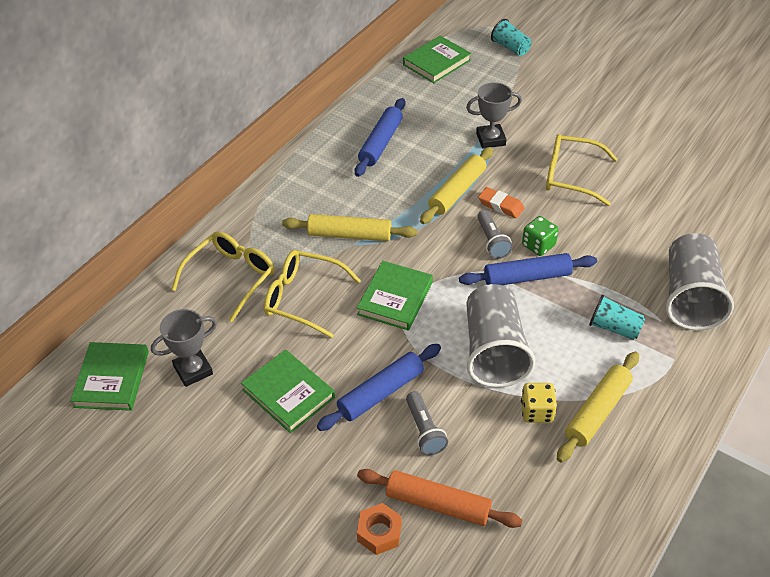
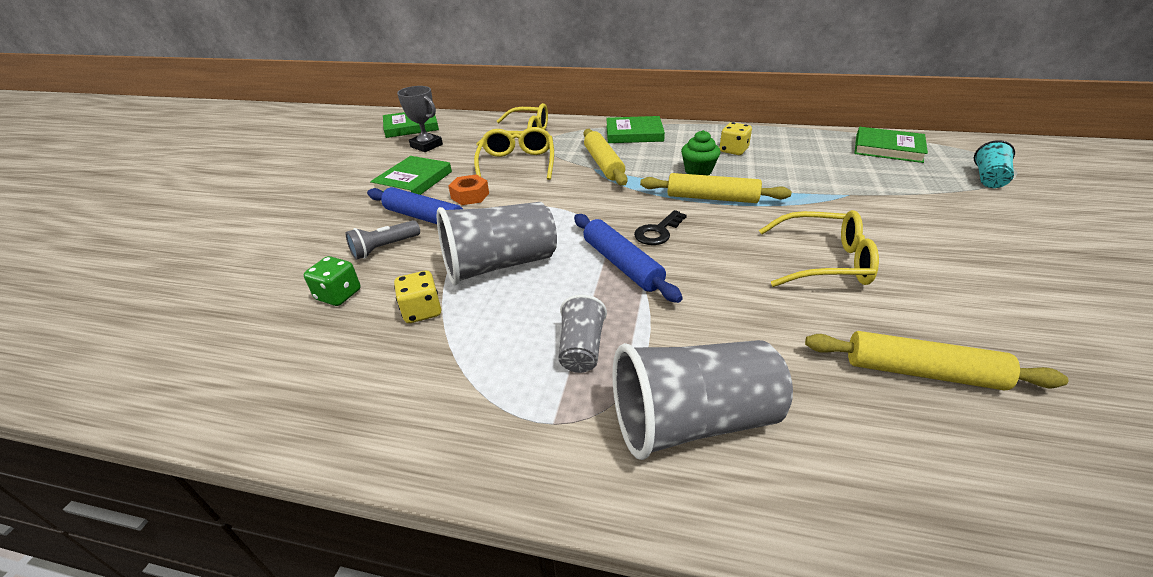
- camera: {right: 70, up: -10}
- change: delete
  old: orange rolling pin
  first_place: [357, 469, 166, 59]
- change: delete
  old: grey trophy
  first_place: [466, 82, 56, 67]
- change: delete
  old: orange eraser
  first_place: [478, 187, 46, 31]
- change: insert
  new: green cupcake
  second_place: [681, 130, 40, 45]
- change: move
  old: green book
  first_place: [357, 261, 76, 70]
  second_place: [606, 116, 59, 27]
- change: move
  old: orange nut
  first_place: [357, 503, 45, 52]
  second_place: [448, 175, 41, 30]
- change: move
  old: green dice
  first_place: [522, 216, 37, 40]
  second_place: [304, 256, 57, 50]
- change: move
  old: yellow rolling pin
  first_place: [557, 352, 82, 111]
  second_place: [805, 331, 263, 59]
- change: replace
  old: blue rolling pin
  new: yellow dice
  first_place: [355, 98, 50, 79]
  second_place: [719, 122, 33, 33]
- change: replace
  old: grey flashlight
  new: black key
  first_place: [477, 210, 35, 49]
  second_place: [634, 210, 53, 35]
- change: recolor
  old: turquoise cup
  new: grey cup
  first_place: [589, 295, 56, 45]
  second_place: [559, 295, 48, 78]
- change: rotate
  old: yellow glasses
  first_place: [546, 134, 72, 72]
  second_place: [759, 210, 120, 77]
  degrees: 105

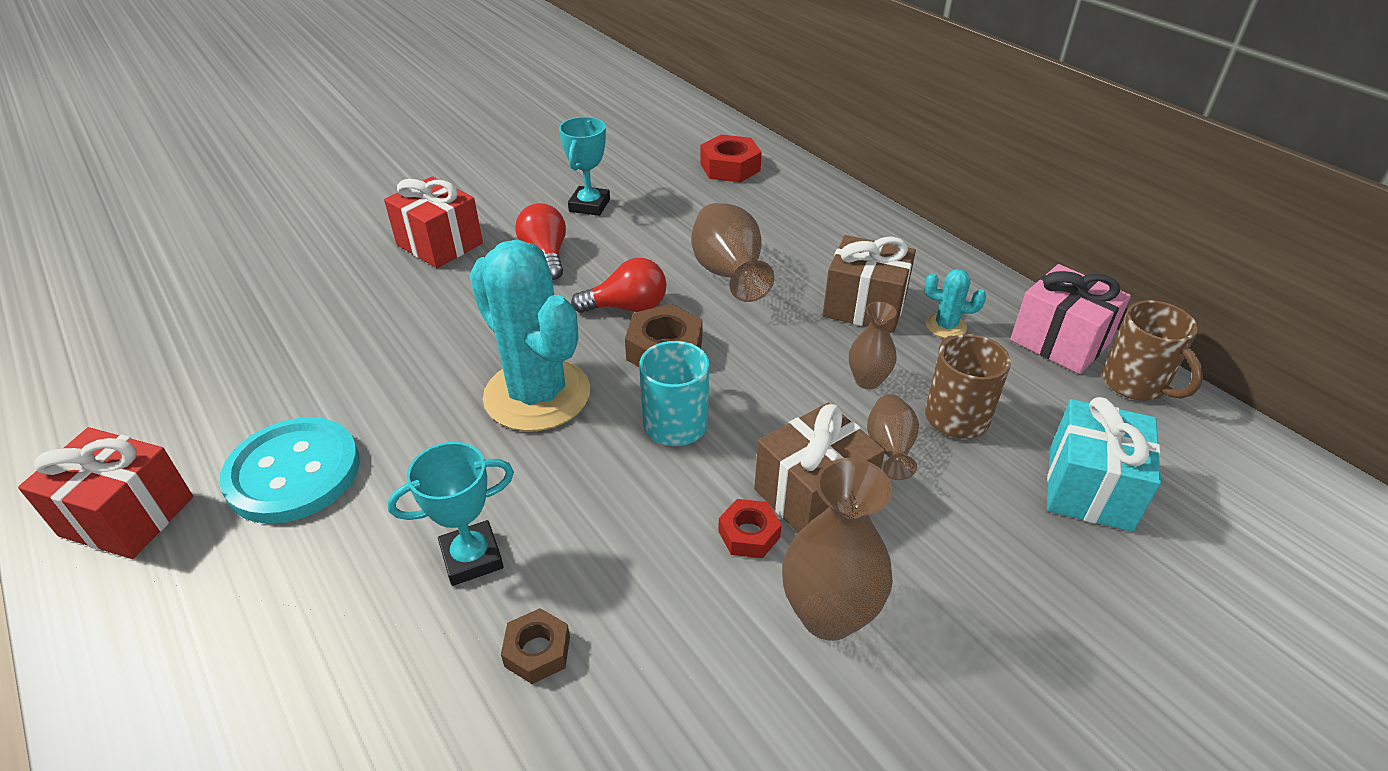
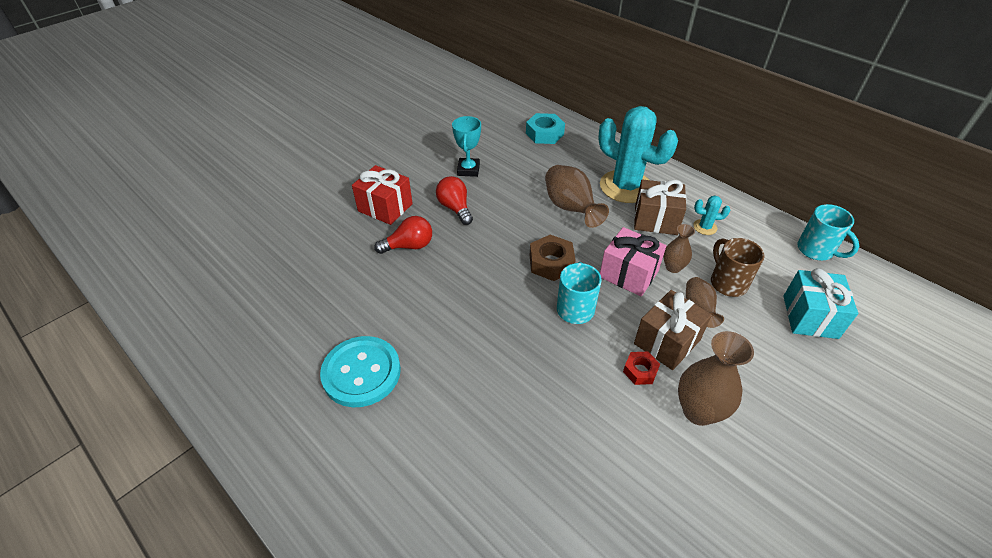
- camera: {right: -10, up: 5}
- change: delete
  old: red gift
  first_place: [18, 427, 175, 132]
- change: delete
  old: turquoise trophy
  first_place: [387, 442, 127, 144]
- change: delete
  old: brown nut
  first_place: [501, 608, 69, 76]
- change: move
  old: turquoise cactus
  first_place: [469, 240, 121, 191]
  second_place: [598, 106, 80, 97]
- change: move
  old: red light bulb
  first_place: [571, 258, 96, 55]
  second_place: [374, 216, 58, 38]
- change: move
  old: pink gift
  first_place: [1010, 264, 121, 110]
  second_place: [600, 227, 66, 70]
- change: recolor
  old: red nut
  new: turquoise nut
  first_place: [700, 134, 62, 48]
  second_place: [526, 113, 39, 31]
- change: recolor
  old: brown mug
  new: turquoise mug
  first_place: [1102, 300, 101, 100]
  second_place: [797, 204, 62, 56]

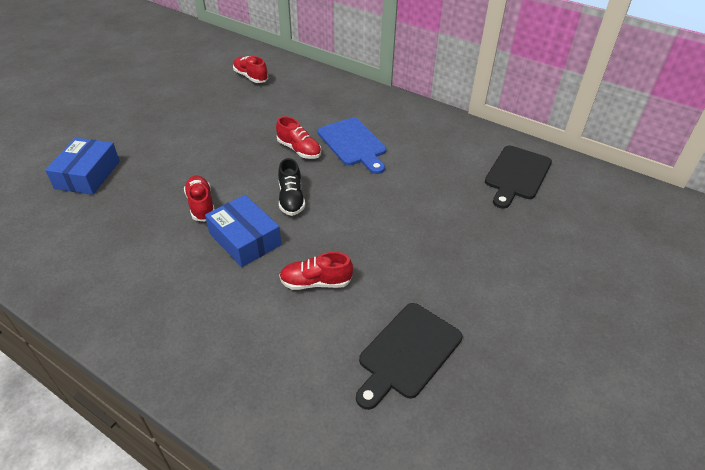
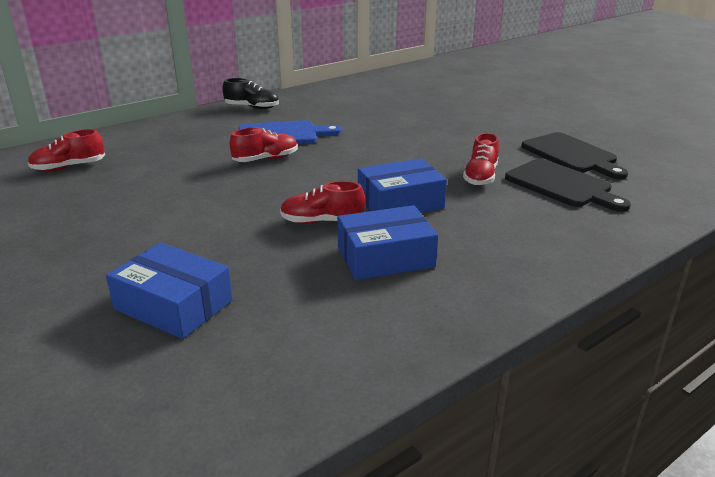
- camera: {right: -70, up: -15}
- change: insert
  new: blue box
  second_place: [337, 205, 101, 75]
- change: move
  old: black shoe
  first_place: [278, 158, 27, 58]
  second_place: [222, 78, 57, 31]
- change: move
  old: black cutting board
  first_place: [485, 145, 67, 64]
  second_place: [505, 159, 126, 53]

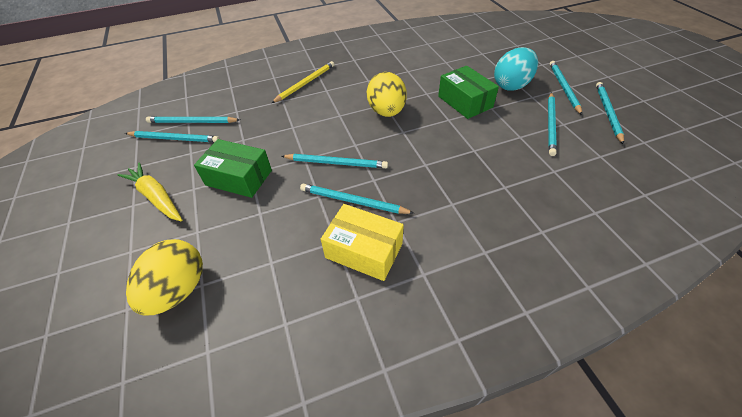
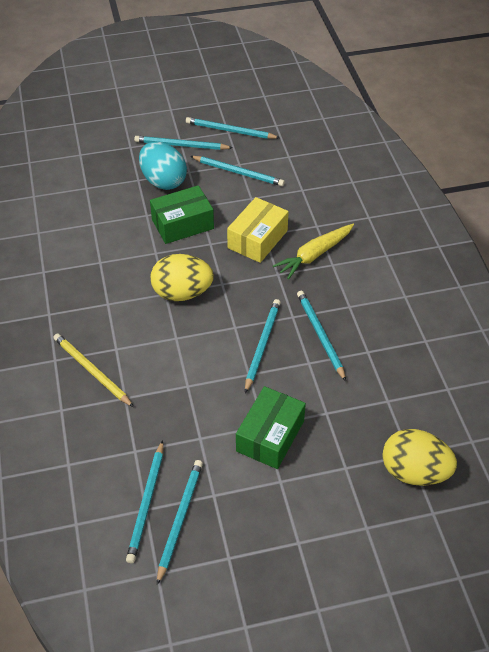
- camera: {right: -85, up: 0}
- change: move
  old: yellow carrot
  first_place: [118, 162, 64, 59]
  second_place: [273, 224, 81, 55]
- change: move
  old: yellow box
  first_place: [321, 204, 83, 77]
  second_place: [227, 197, 62, 66]
- change: rotate
  old: turquoise pencil
  first_place: [300, 184, 114, 30]
  second_place: [297, 291, 49, 90]
  degrees: 135

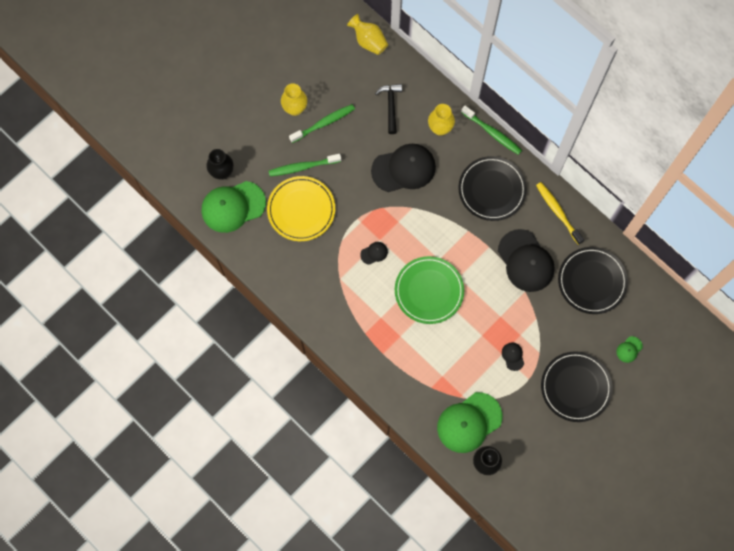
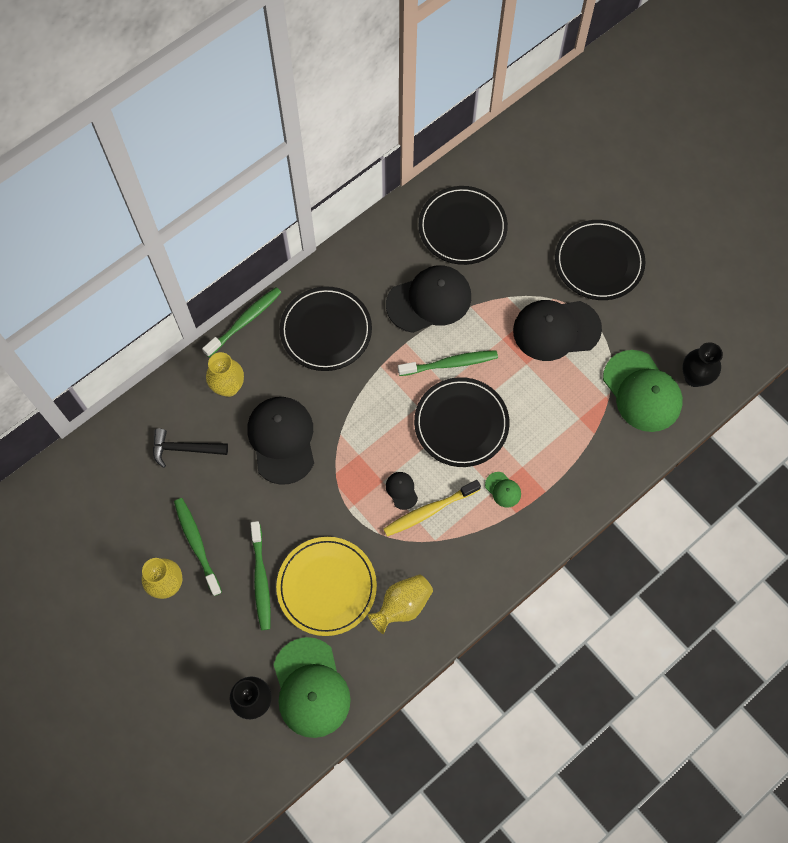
- camera: {right: -85, up: -5}
- change: insert
  new: green toothbrush
  second_place: [398, 350, 100, 26]
- change: move
  old: yellow vase
  first_place: [347, 14, 41, 41]
  second_place: [368, 574, 65, 60]
- change: move
  old: yellow toothbrush
  first_place: [536, 182, 48, 63]
  second_place: [383, 480, 98, 56]
- change: move
  old: green cap
  first_place: [617, 336, 26, 27]
  second_place: [485, 472, 36, 36]
- change: recolor
  old: green plate
  new: black plate
  first_place: [395, 256, 69, 68]
  second_place: [414, 377, 95, 90]
- change: resize
  old: black cap
  first_place: [502, 342, 22, 29]
  second_place: [513, 300, 89, 61]
  factor: 2.34

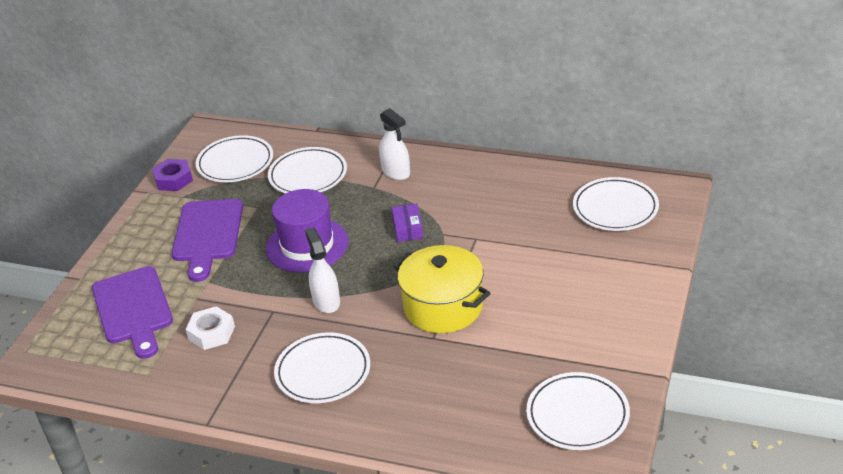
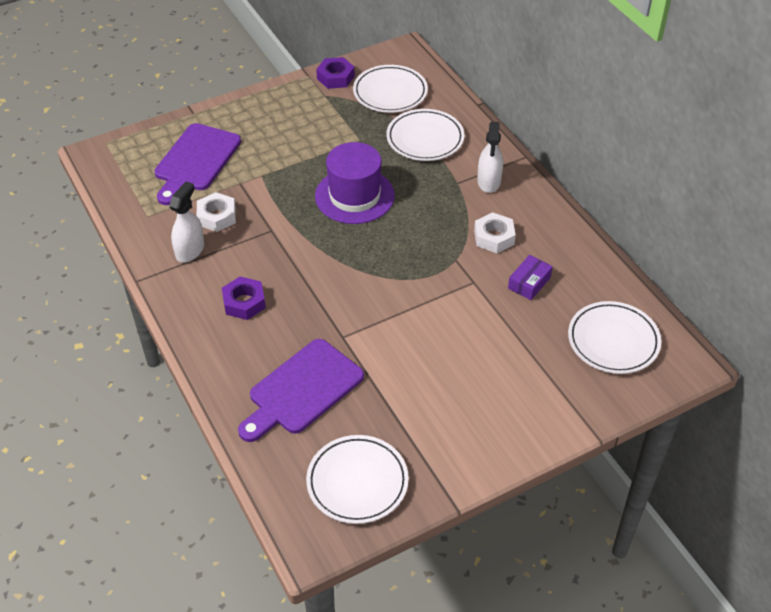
- camera: {right: 40, up: 10}
- change: delete
  old: yellow pot
  first_place: [393, 245, 98, 88]
- change: insert
  new: white nut
  second_place: [474, 212, 42, 41]
- change: move
  old: purple cutting board
  first_place: [171, 199, 72, 83]
  second_place: [238, 339, 126, 103]
- change: move
  old: white spray bottle
  first_place: [305, 227, 35, 86]
  second_place: [169, 182, 35, 81]
- change: move
  old: purple box
  first_place: [392, 204, 31, 38]
  second_place: [508, 255, 45, 45]
- change: replace
  old: white plate
  new: purple nut
  first_place: [274, 332, 96, 71]
  second_place: [222, 276, 44, 44]

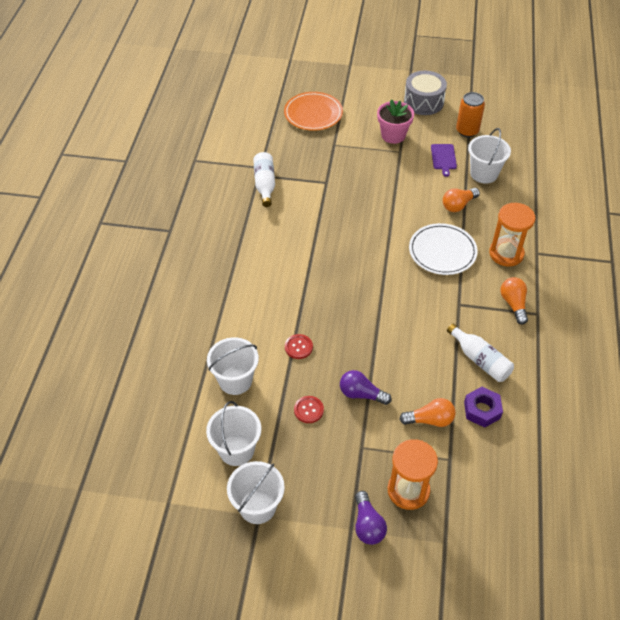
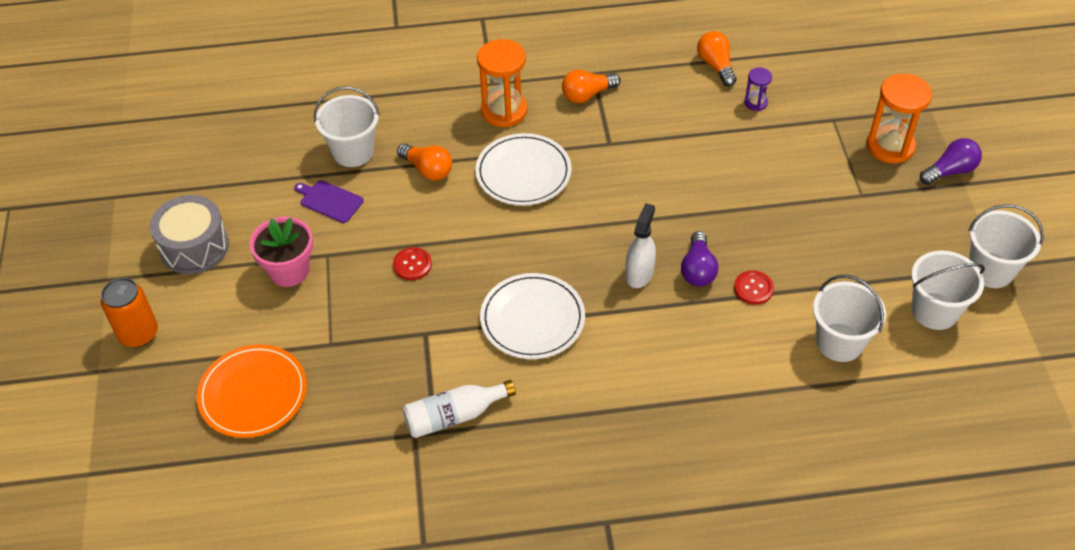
- camera: {right: -105, up: 0}
- change: delete
  old: white bottle
  first_place: [447, 324, 67, 58]
- change: insert
  new: white plate
  second_place: [480, 273, 105, 86]
- change: insert
  new: white spray bottle
  second_place: [625, 203, 31, 85]
- change: move
  old: red button
  first_place: [294, 396, 30, 27]
  second_place: [393, 247, 39, 33]
- change: move
  old: purple light bulb
  first_place: [340, 370, 52, 35]
  second_place: [681, 231, 37, 55]
- change: move
  old: orange light bulb
  first_place: [399, 398, 57, 29]
  second_place: [697, 31, 39, 55]
- change: move
  old: orange can
  first_place: [456, 92, 29, 45]
  second_place: [101, 277, 57, 70]
- change: replace
  old: purple nut
  new: purple hourglass
  first_place: [464, 387, 39, 41]
  second_place: [744, 68, 28, 43]
- change: rotate
  old: purple cutting board
  first_place: [431, 144, 26, 33]
  second_place: [295, 180, 69, 43]
  degrees: -135

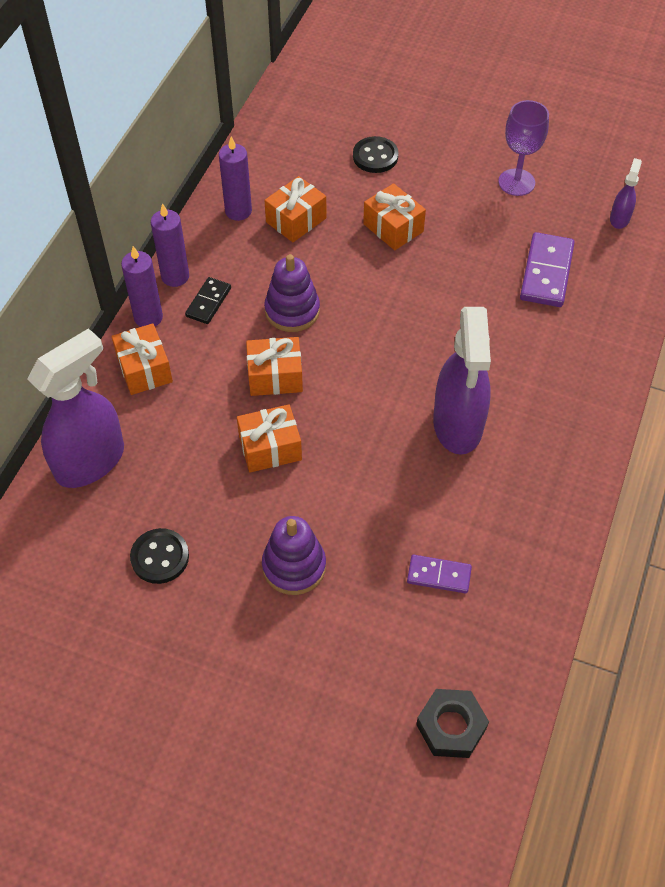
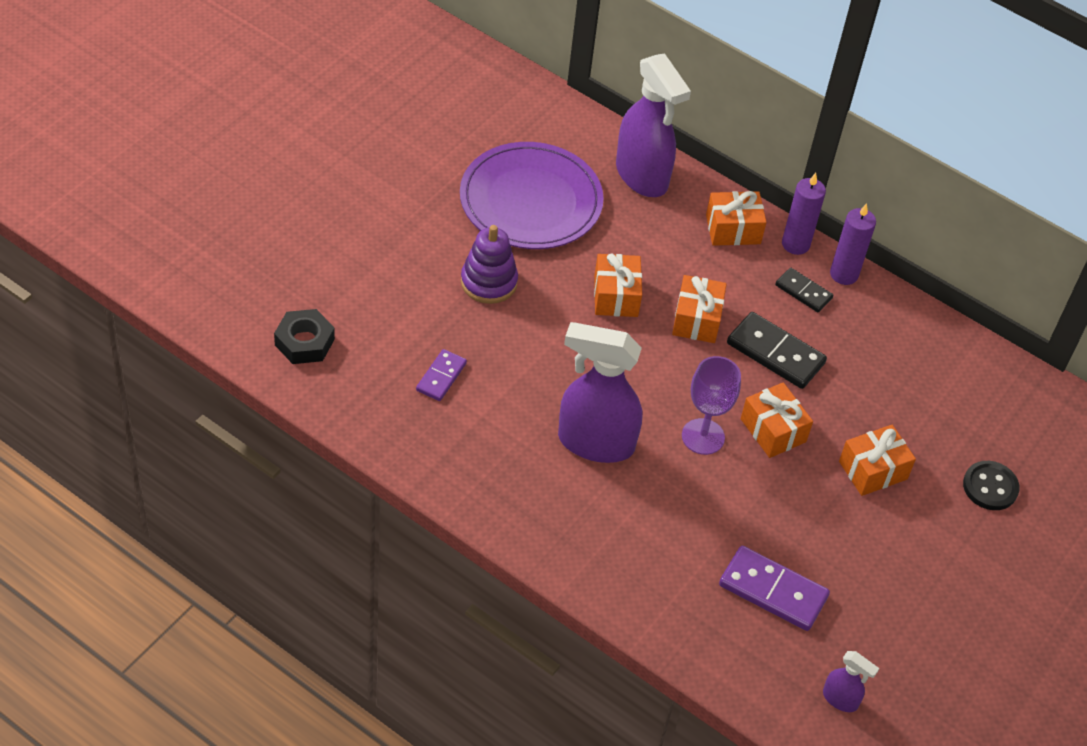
- camera: {right: 100, up: -5}
- change: delete
  old: purple candle
  first_place: [219, 136, 33, 85]
- change: move
  old: orange gift
  first_place: [264, 176, 62, 66]
  second_place: [741, 382, 72, 76]
- change: move
  old: purple goblet
  first_place: [498, 100, 51, 96]
  second_place: [682, 356, 59, 99]
- change: replace
  old: black button
  new: purple plate
  first_place: [130, 528, 59, 56]
  second_place: [460, 142, 144, 107]
- change: replace
  old: purple stacking toy
  new: black domino
  first_place: [264, 254, 56, 78]
  second_place: [727, 312, 100, 77]

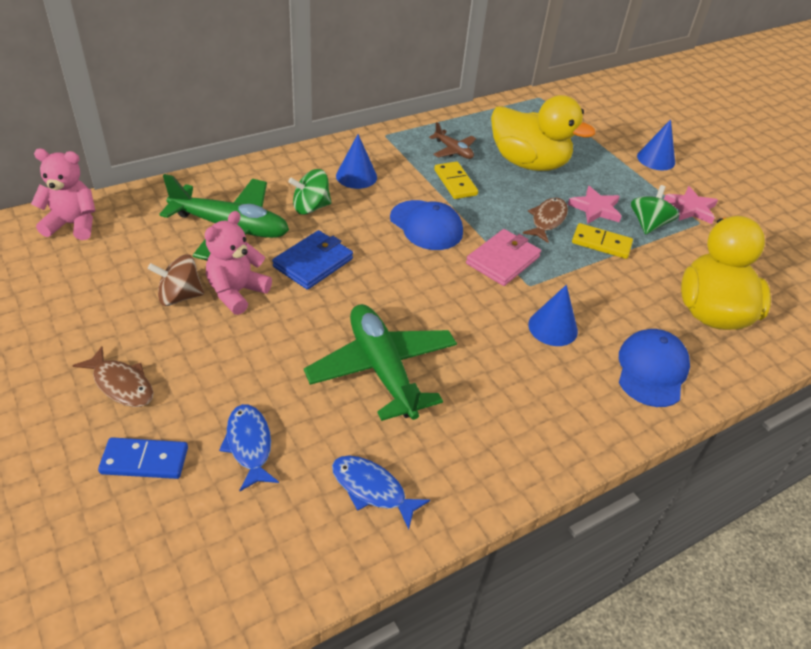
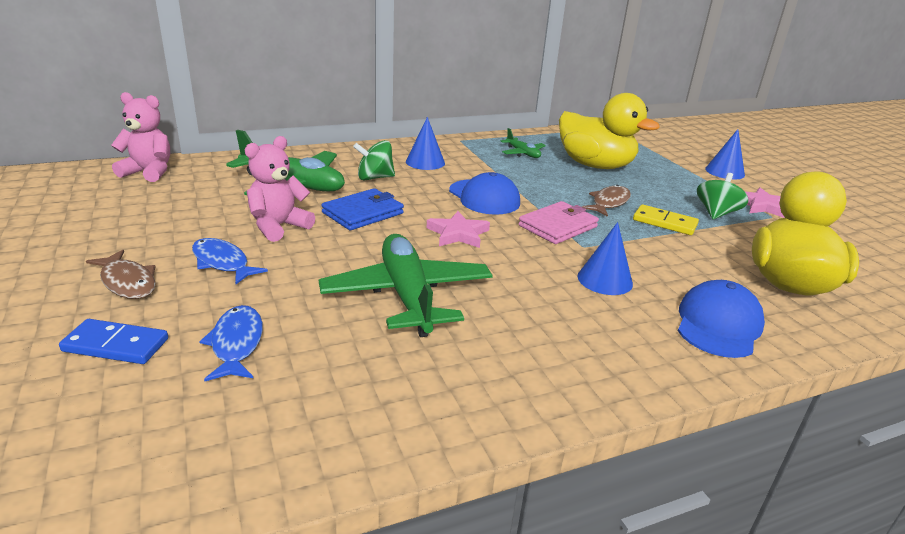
- camera: {right: 10, up: -15}
- change: delete
  old: brown spinning top
  first_place: [148, 255, 56, 51]
- change: delete
  old: yellow domino
  first_place: [434, 161, 44, 38]
- change: move
  old: blue fish
  first_place: [332, 455, 98, 74]
  second_place: [192, 238, 76, 46]
- change: move
  old: pink star
  first_place: [568, 186, 53, 38]
  second_place: [427, 211, 63, 37]
- change: recolor
  old: brown plane
  new: green plane
  first_place: [429, 122, 47, 37]
  second_place: [500, 128, 46, 30]

